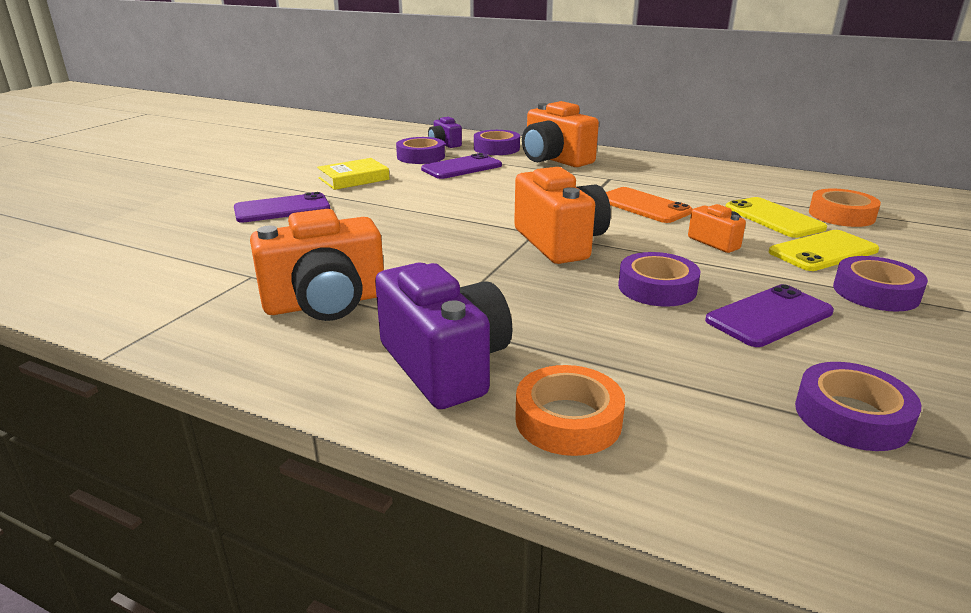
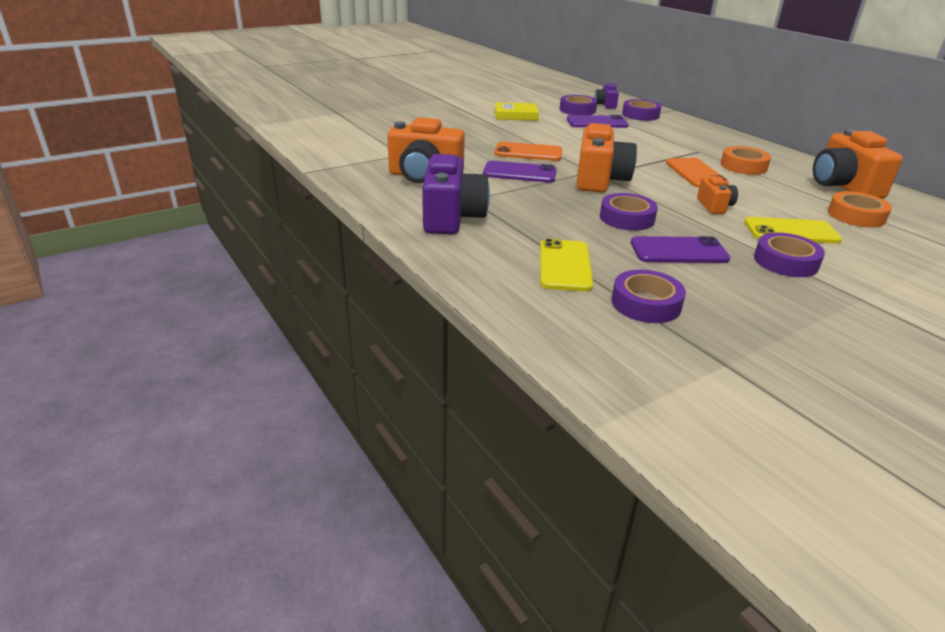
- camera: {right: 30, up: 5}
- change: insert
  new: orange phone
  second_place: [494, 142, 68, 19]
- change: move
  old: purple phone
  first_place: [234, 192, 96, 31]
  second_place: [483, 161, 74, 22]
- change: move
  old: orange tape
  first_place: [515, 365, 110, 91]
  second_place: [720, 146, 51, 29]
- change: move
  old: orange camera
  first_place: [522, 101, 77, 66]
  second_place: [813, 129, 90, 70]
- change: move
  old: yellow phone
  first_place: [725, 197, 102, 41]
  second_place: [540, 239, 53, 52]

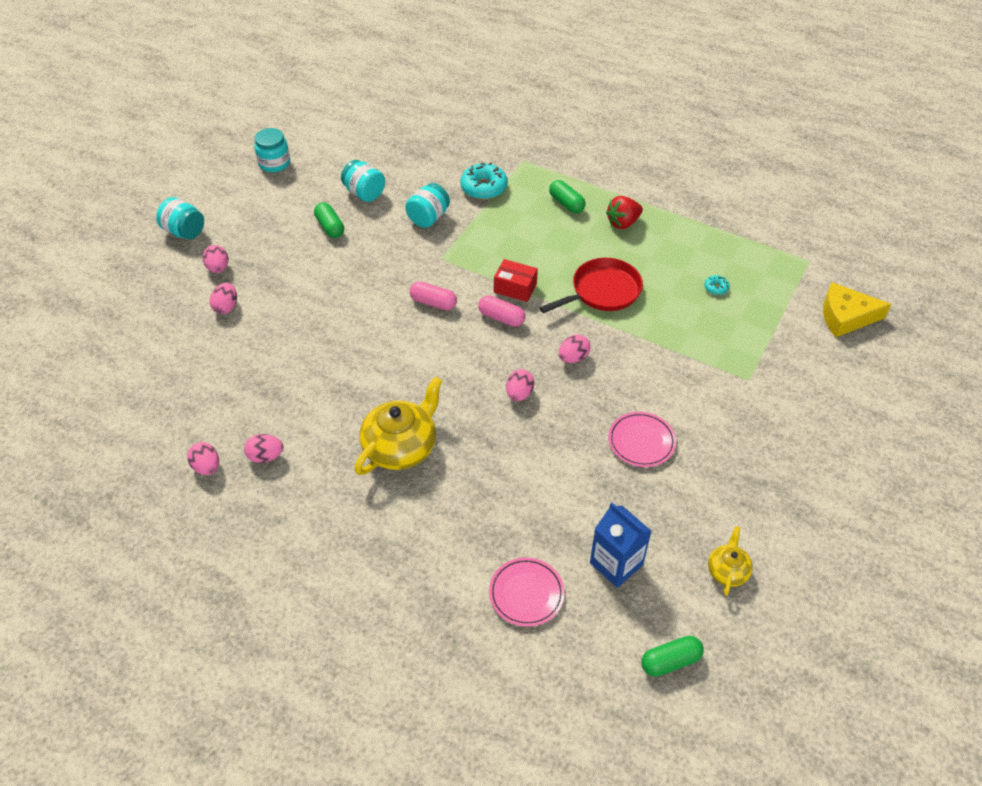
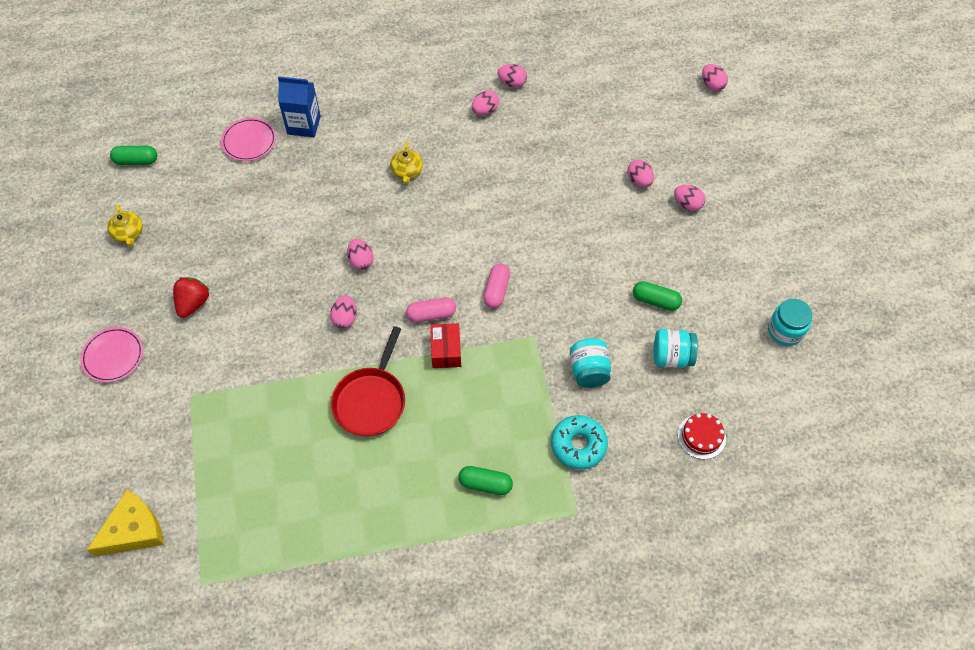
- camera: {right: 140, up: 10}
- change: delete
  old: turquoise jar
  first_place: [156, 197, 48, 43]
- change: delete
  old: turquoise donut
  first_place: [704, 275, 26, 20]
- change: insert
  new: red cake
  second_place: [678, 413, 48, 46]
- change: insert
  new: pink egg
  second_place: [702, 64, 26, 27]
- change: move
  old: blue carton
  first_place: [590, 502, 62, 86]
  second_place: [278, 76, 43, 61]
- change: move
  old: red strawberry
  first_place: [606, 196, 37, 33]
  second_place: [173, 277, 36, 41]
- change: move
  old: pink plate
  first_place: [608, 412, 68, 55]
  second_place: [80, 327, 63, 56]
- change: rotate
  old: pink capsule
  first_place: [410, 282, 47, 28]
  second_place: [483, 263, 27, 45]
  degrees: -60
- change: rotate
  old: red box
  first_place: [494, 259, 44, 43]
  second_place: [430, 323, 31, 45]
  degrees: -75
- change: rotate
  old: green capsule
  first_place: [642, 636, 62, 41]
  second_place: [110, 146, 47, 19]
  degrees: 60
- change: resize
  old: yellow teapot
  first_place: [354, 376, 88, 99]
  second_place: [390, 142, 33, 42]
  factor: 0.53

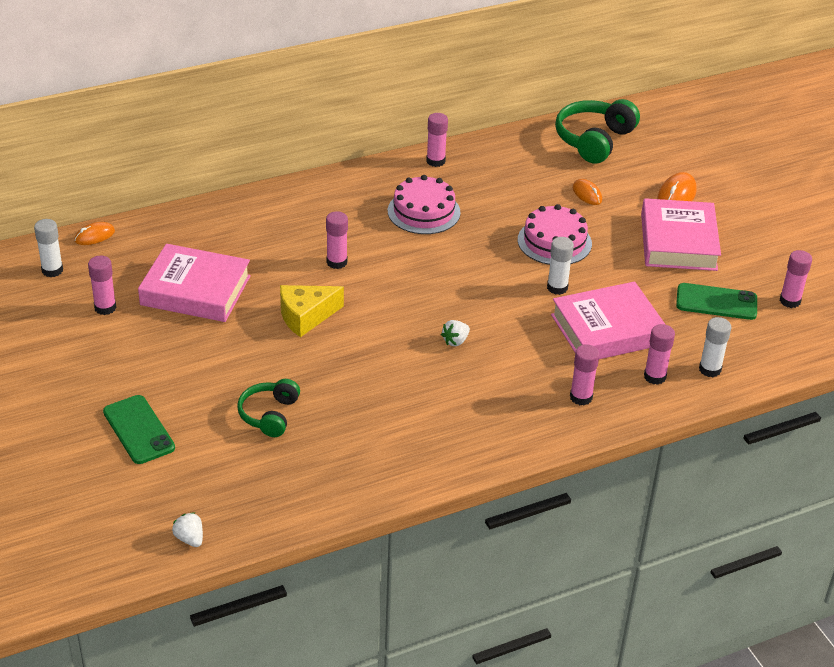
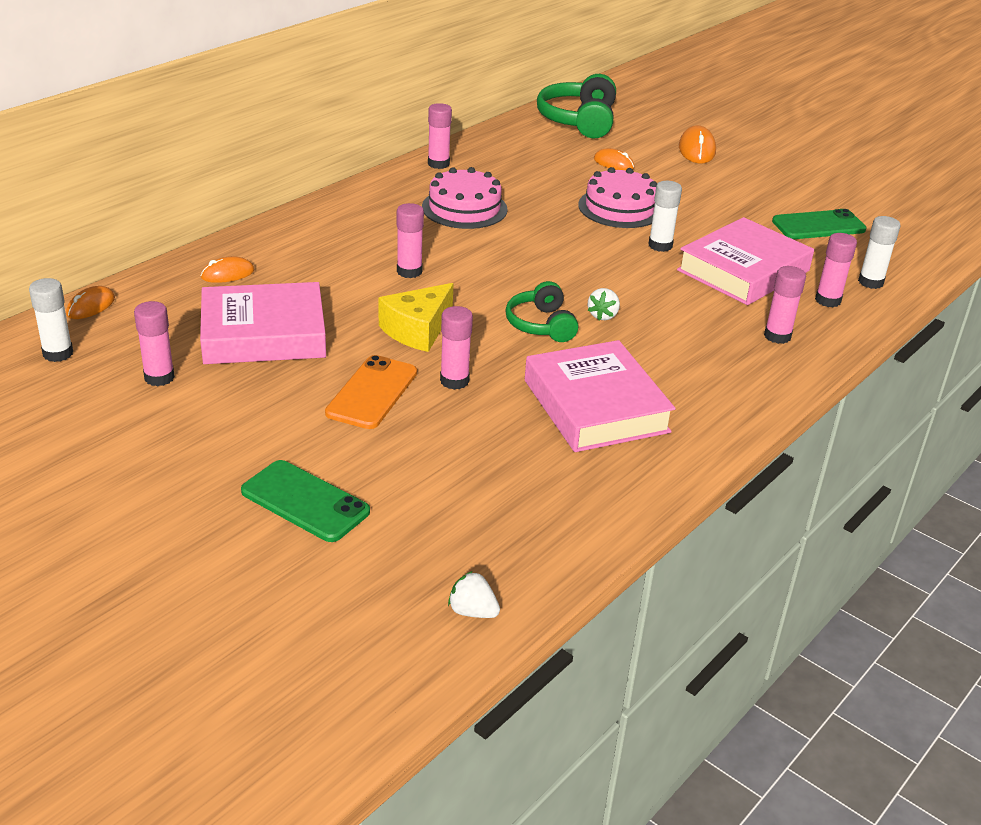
- camera: {right: -25, up: -5}
- change: insert
  new: orange mouse
  second_place: [200, 256, 54, 27]
- change: insert
  new: orange phone
  second_place: [325, 355, 92, 74]
- change: move
  old: green headphones
  first_place: [237, 379, 63, 58]
  second_place: [505, 281, 73, 61]
- change: move
  old: pink book
  first_place: [641, 198, 80, 73]
  second_place: [525, 340, 151, 112]
- change: move
  old: pink glue stick
  first_place: [780, 250, 32, 58]
  second_place: [440, 306, 33, 84]

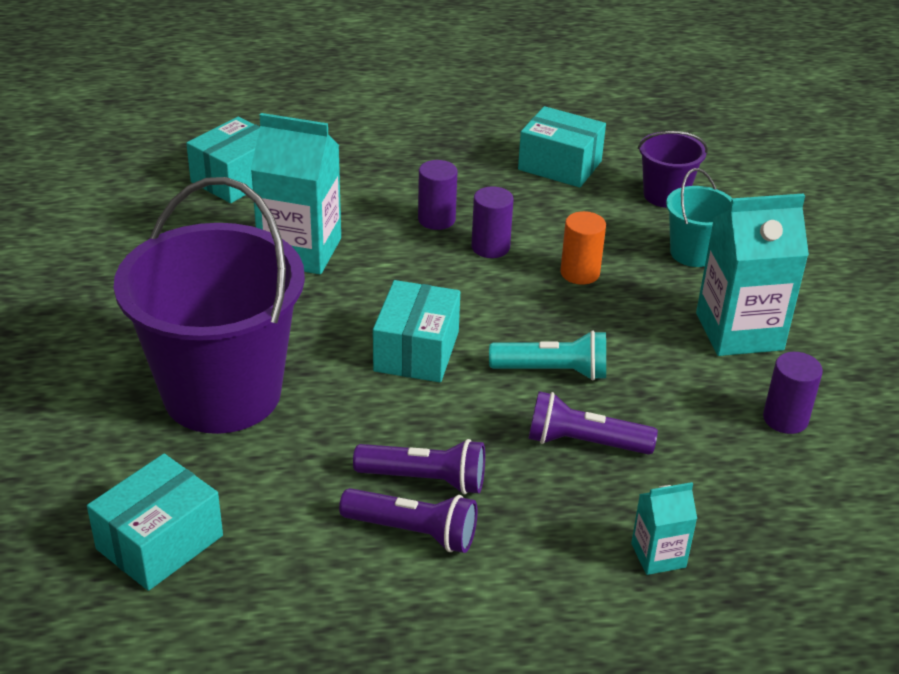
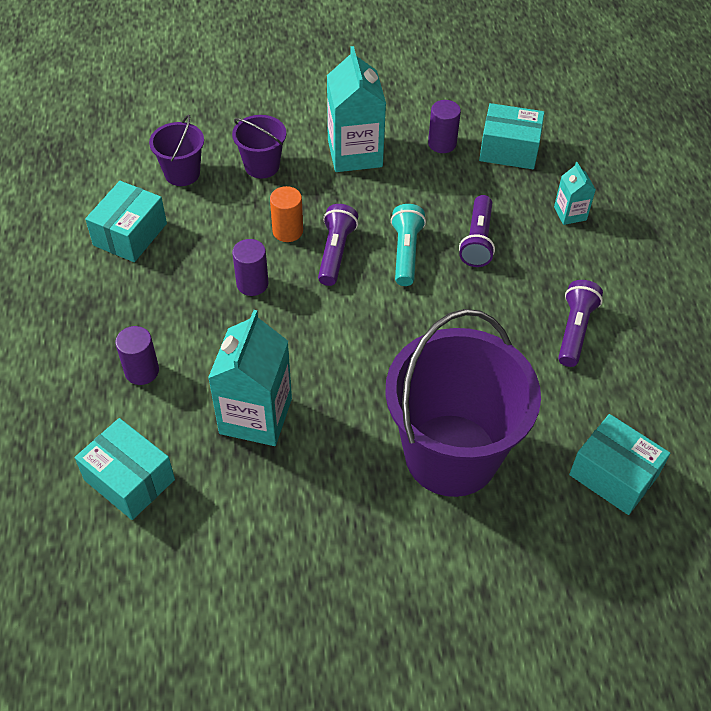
- camera: {right: -90, up: 15}
- change: move
  old: purple flashlight
  first_place: [353, 439, 132, 55]
  second_place: [318, 204, 40, 82]
- change: move
  old: turquoise box
  first_place: [373, 280, 87, 102]
  second_place: [479, 103, 66, 66]
- change: move
  old: purple cylinder
  first_place: [418, 160, 39, 70]
  second_place: [115, 326, 44, 59]
- change: recolor
  old: turquoise bucket
  new: purple bucket
  first_place: [666, 168, 66, 99]
  second_place: [232, 115, 54, 64]

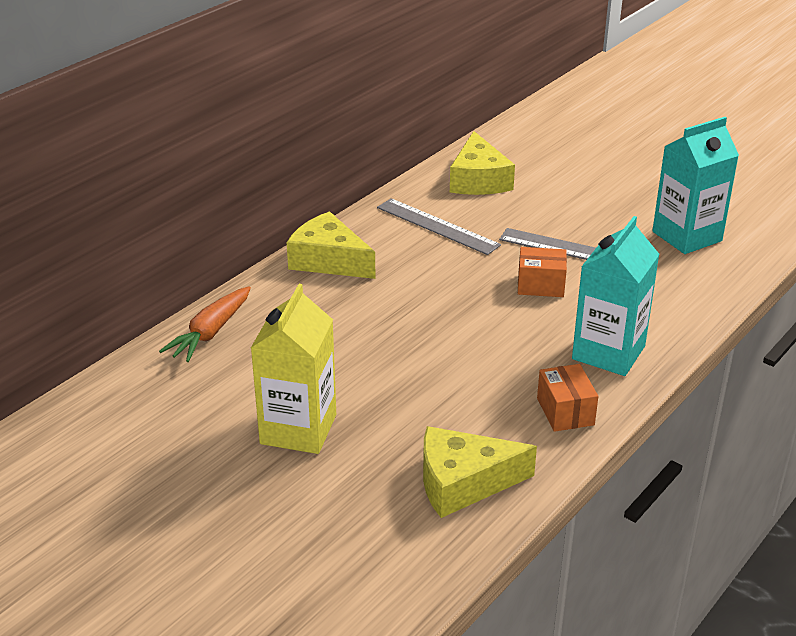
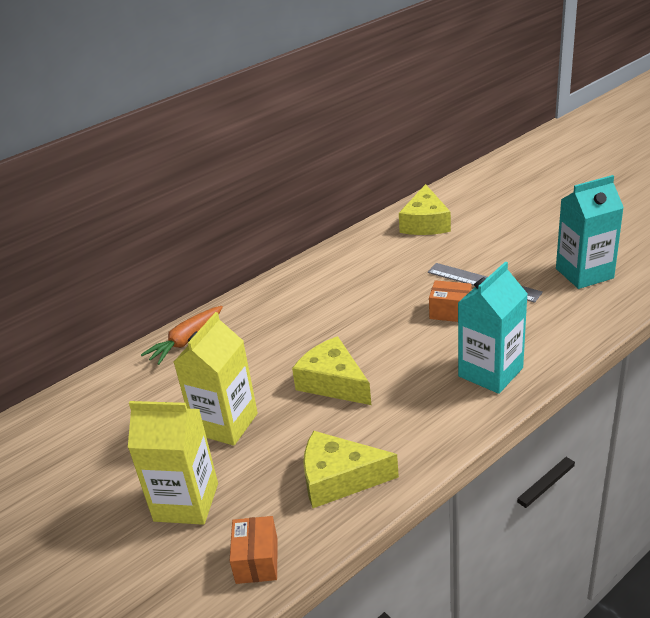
- camera: {right: 15, up: 0}
- change: delete
  old: grey ruler
  first_place: [377, 198, 124, 57]
- change: insert
  new: yellow carton
  second_place: [128, 401, 90, 124]
- change: move
  old: yellow cheese
  first_place: [287, 211, 89, 68]
  second_place: [292, 336, 79, 69]
- change: move
  old: orange box
  first_place: [537, 364, 61, 68]
  second_place: [230, 516, 48, 68]

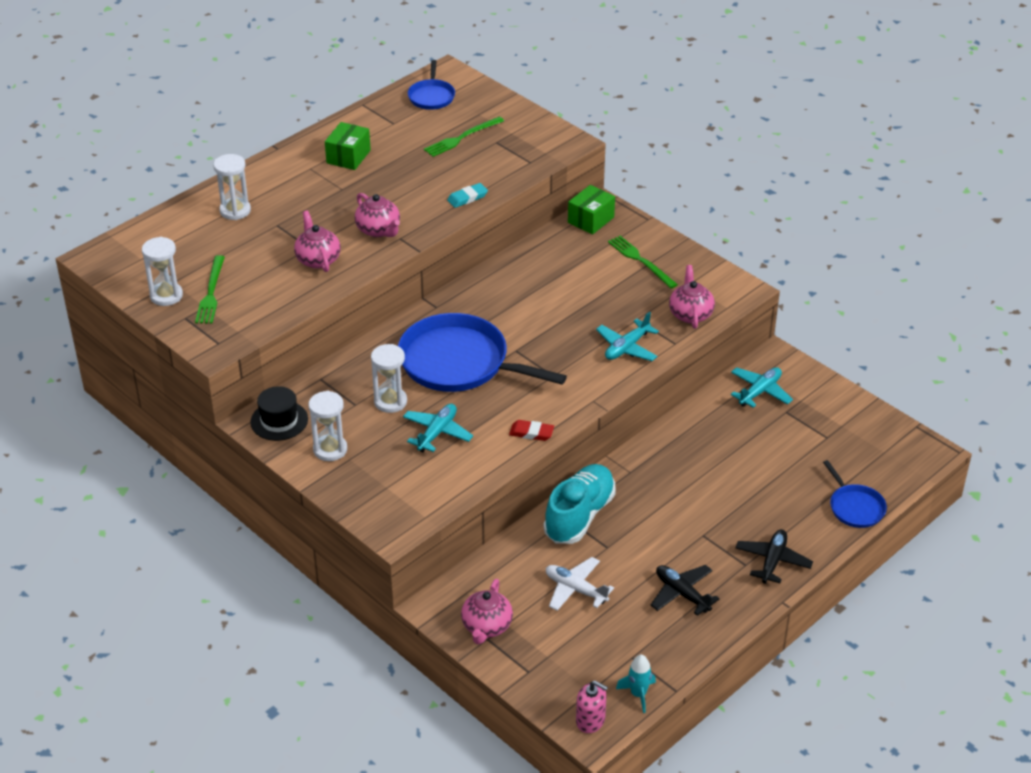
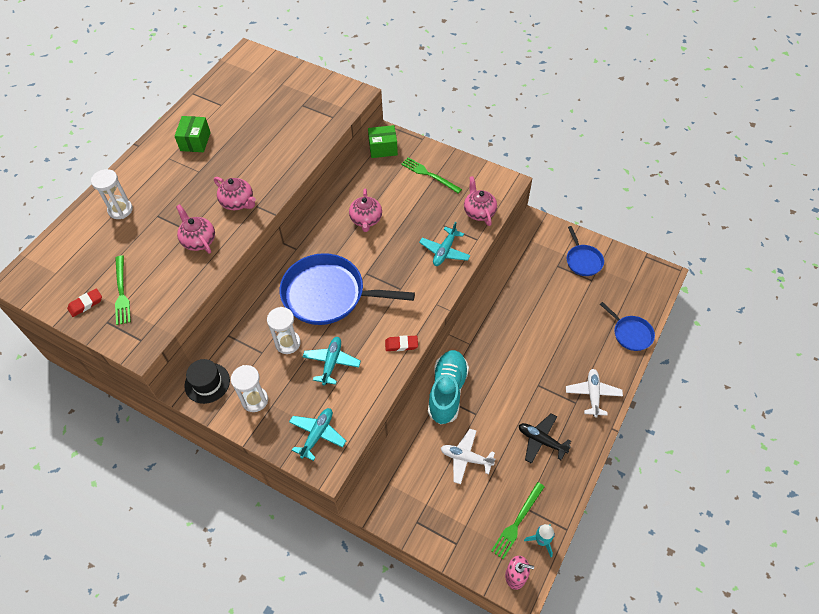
- camera: {right: -15, up: 15}
- change: delete
  old: turquoise eraser
  first_place: [447, 183, 41, 25]
- change: move
  old: blue pan
  first_place: [408, 60, 47, 50]
  second_place: [567, 226, 37, 50]
- change: move
  old: green fork
  first_place: [424, 117, 80, 40]
  second_place: [491, 482, 54, 77]
- change: move
  old: pink teapot
  first_place: [461, 579, 52, 65]
  second_place: [349, 188, 33, 44]
- change: move
  old: turquoise plane
  first_place: [731, 367, 62, 41]
  second_place: [289, 408, 57, 53]
- change: replace
  old: white hourglass
  new: red eraser
  first_place: [142, 237, 41, 69]
  second_place: [67, 288, 35, 29]
- change: recolor
  old: black plane
  new: white plane
  first_place: [735, 529, 78, 55]
  second_place: [566, 369, 57, 49]
- change: rotate
  old: green box
  first_place: [568, 185, 47, 49]
  second_place: [368, 125, 30, 33]
  degrees: 60

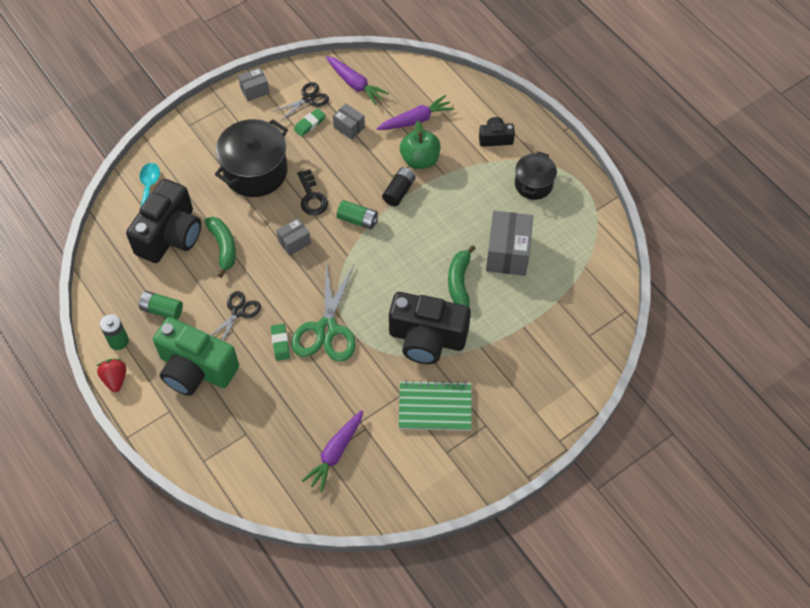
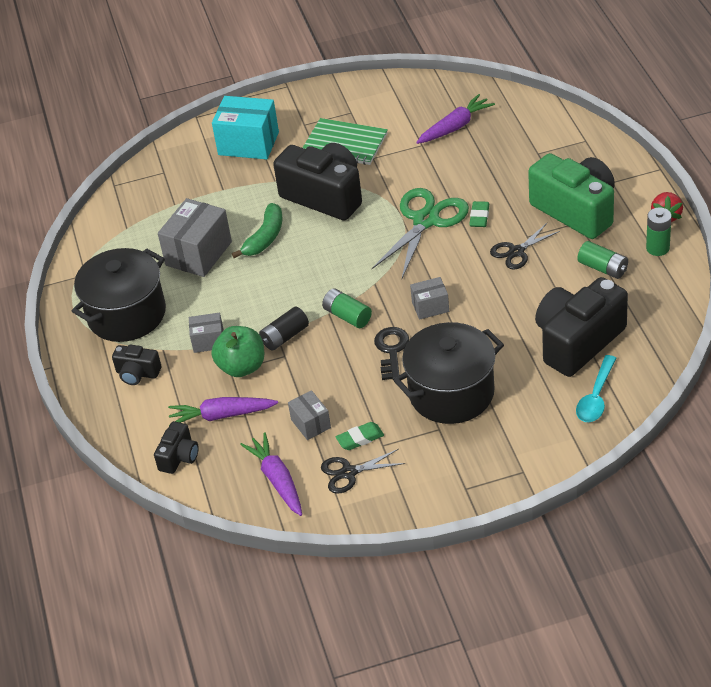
- camera: {right: -155, up: -15}
- change: delete
  old: green banana
  first_place: [204, 217, 32, 61]
- change: insert
  new: black camera
  second_place: [154, 421, 45, 53]
- change: insert
  new: turquoise box
  second_place: [212, 96, 67, 63]
- change: move
  old: grey box
  first_place: [238, 67, 31, 34]
  second_place: [189, 312, 35, 41]
- change: resize
  old: black pot
  first_place: [515, 152, 42, 48]
  second_place: [72, 248, 94, 94]
  factor: 1.68

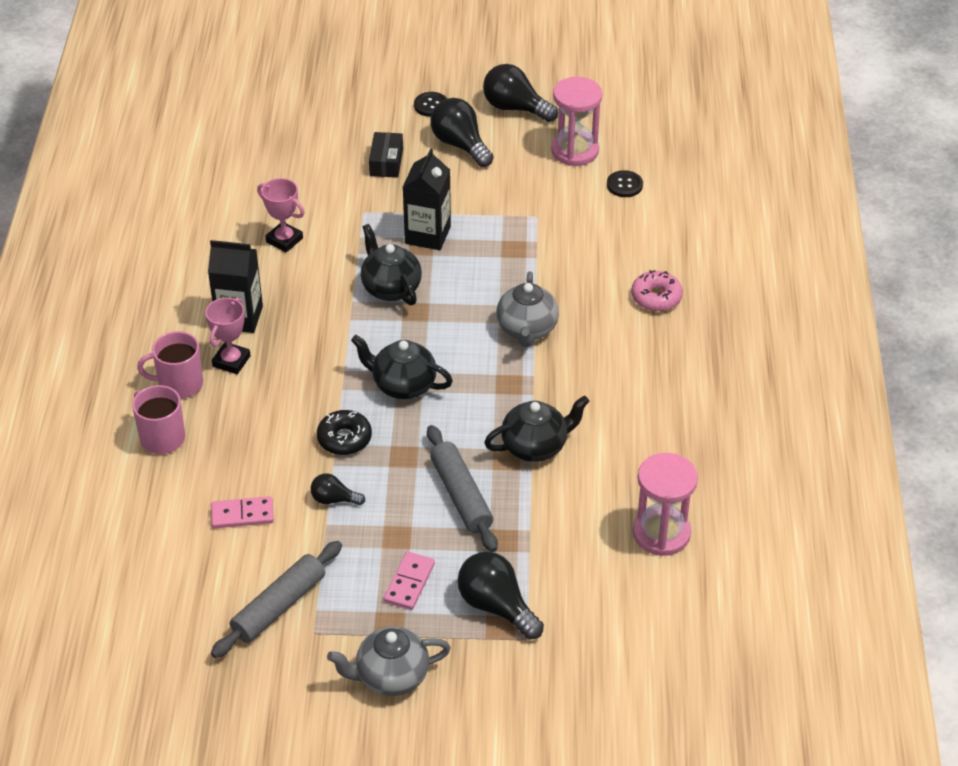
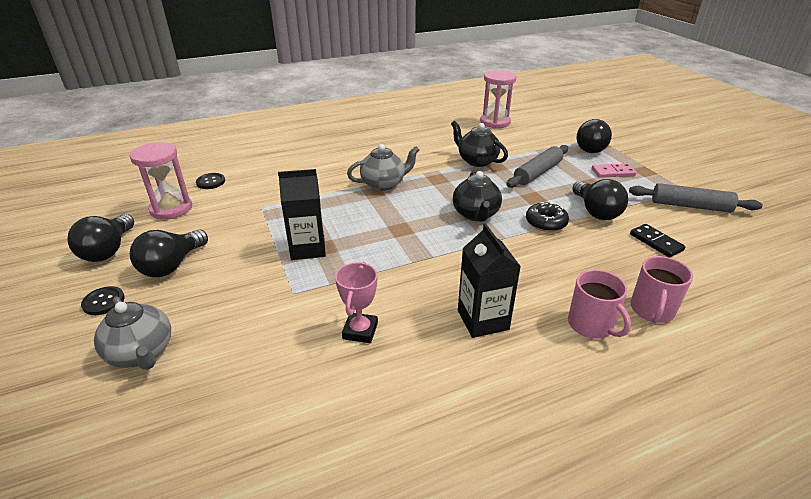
- camera: {right: -115, up: -10}
- change: delete
  old: pink trophy
  first_place: [205, 297, 45, 77]
- change: delete
  old: black teapot
  first_place: [361, 224, 61, 81]
- change: delete
  old: black box
  first_place: [369, 132, 34, 46]
- change: delete
  old: pink donut
  first_place: [631, 270, 52, 41]
- change: move
  old: grey teapot
  first_place: [327, 626, 124, 70]
  second_place: [94, 296, 77, 74]
- change: recolor
  old: pink domino
  new: black domino
  first_place: [211, 496, 63, 32]
  second_place: [630, 224, 55, 34]
- change: resize
  old: black light bulb
  first_place: [310, 473, 55, 32]
  second_place: [572, 179, 56, 41]
  factor: 1.8

